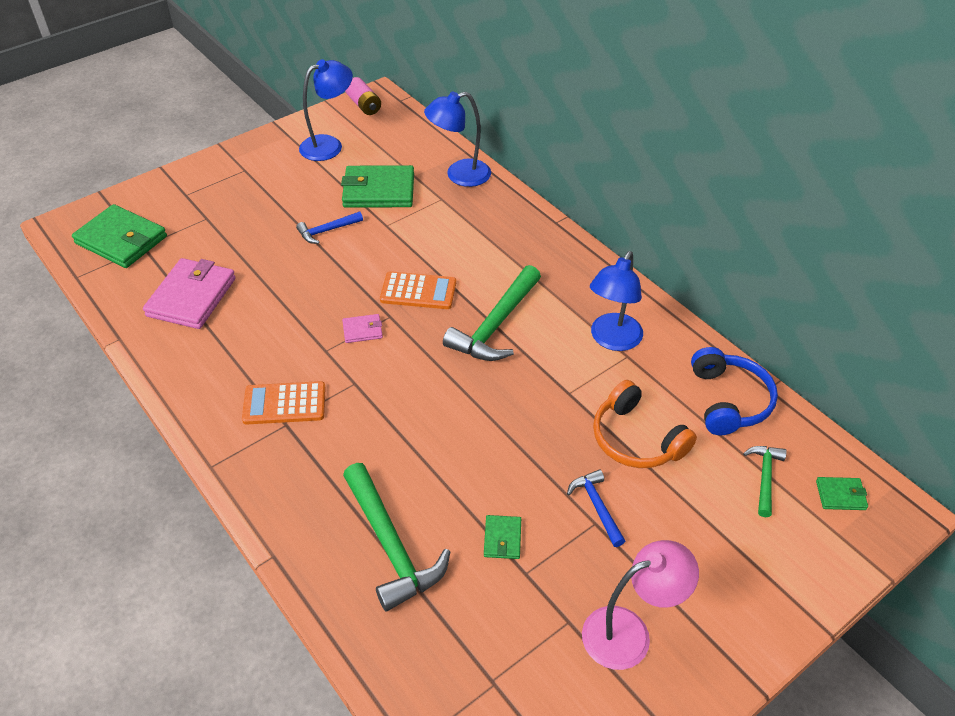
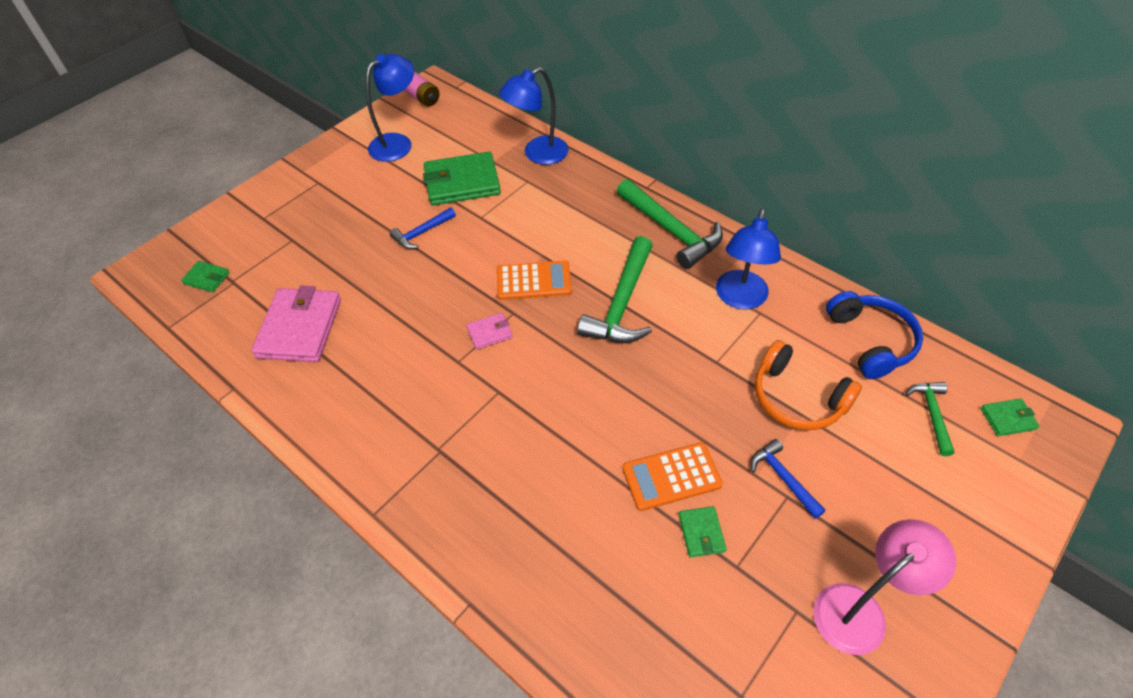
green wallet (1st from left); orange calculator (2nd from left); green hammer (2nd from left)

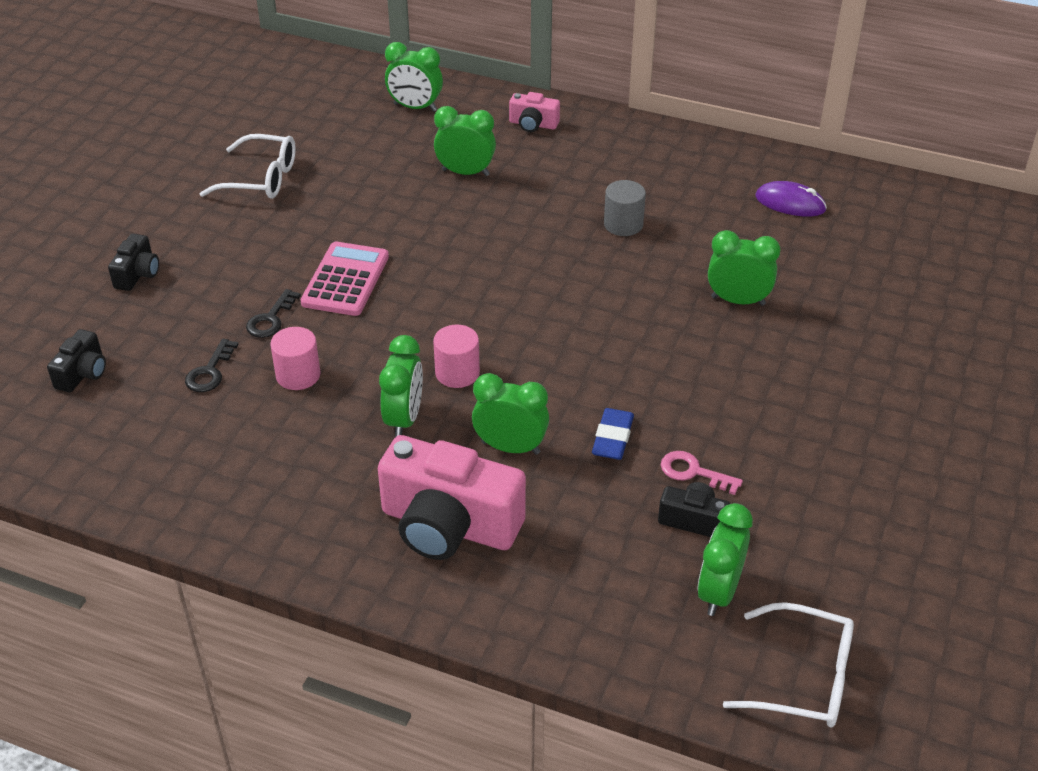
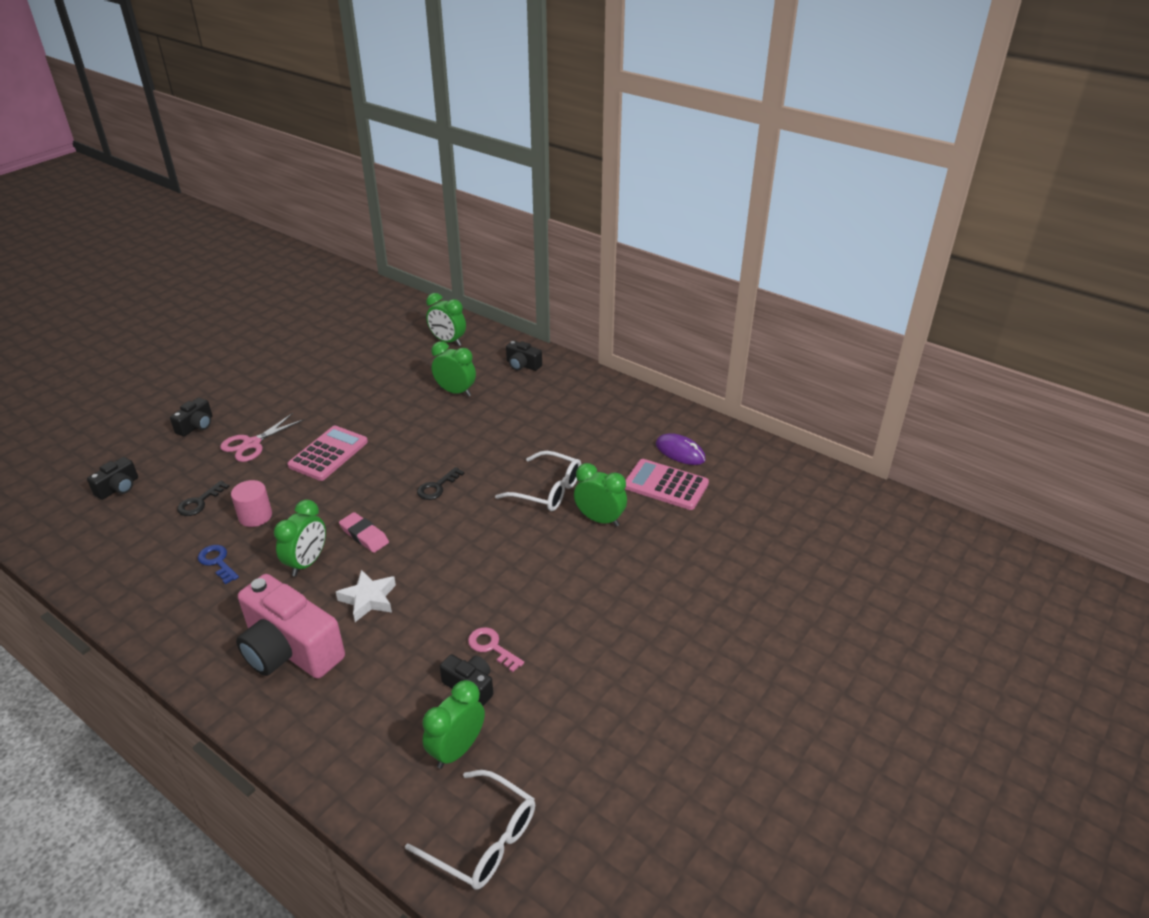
white glasses (2nd from left); black key (2nd from left); pink eraser; white star; black camera (4th from left); blue eraser; grey cylinder; blue key; pink scissors; pink calculator (2nd from left)

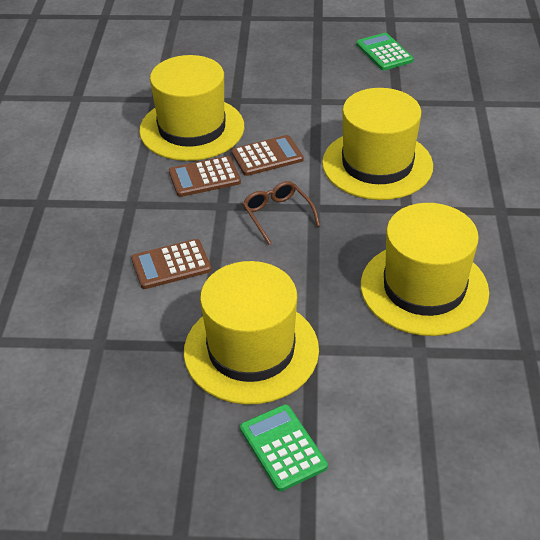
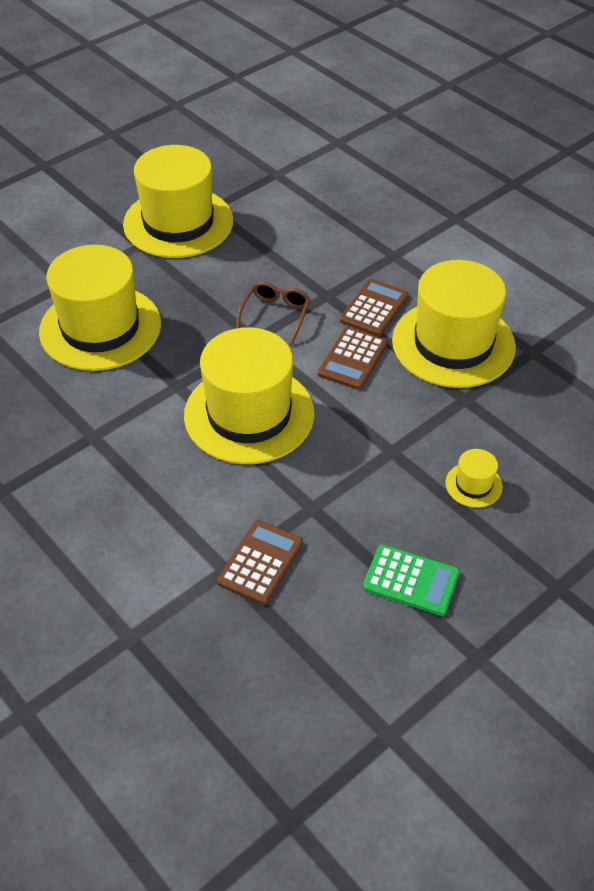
brown calculator (1st from left); green calculator (1st from left in the first image); brown glasses; yellow hat (5th from left)

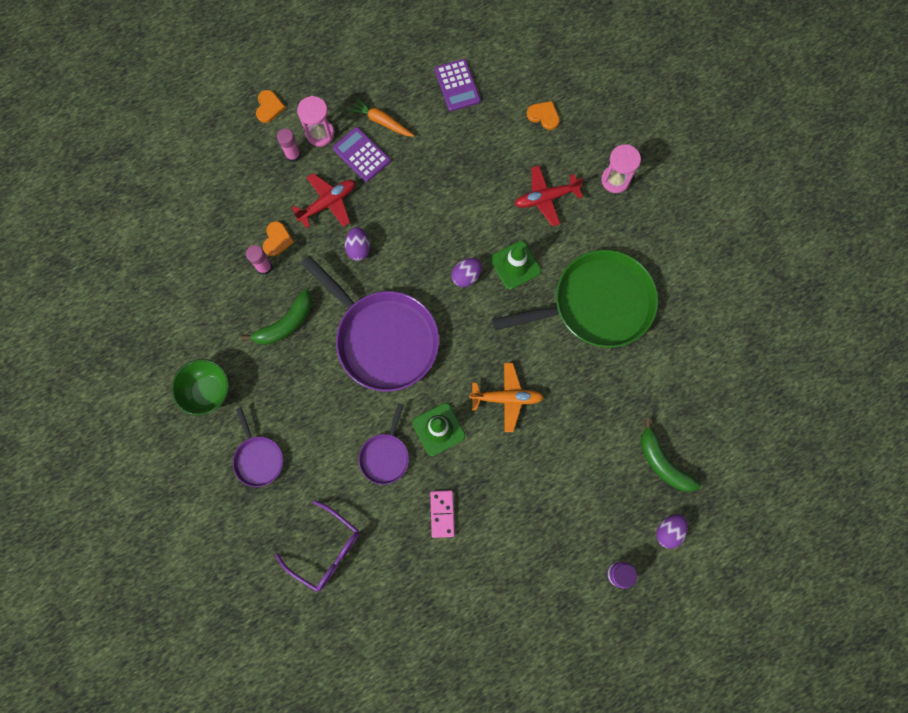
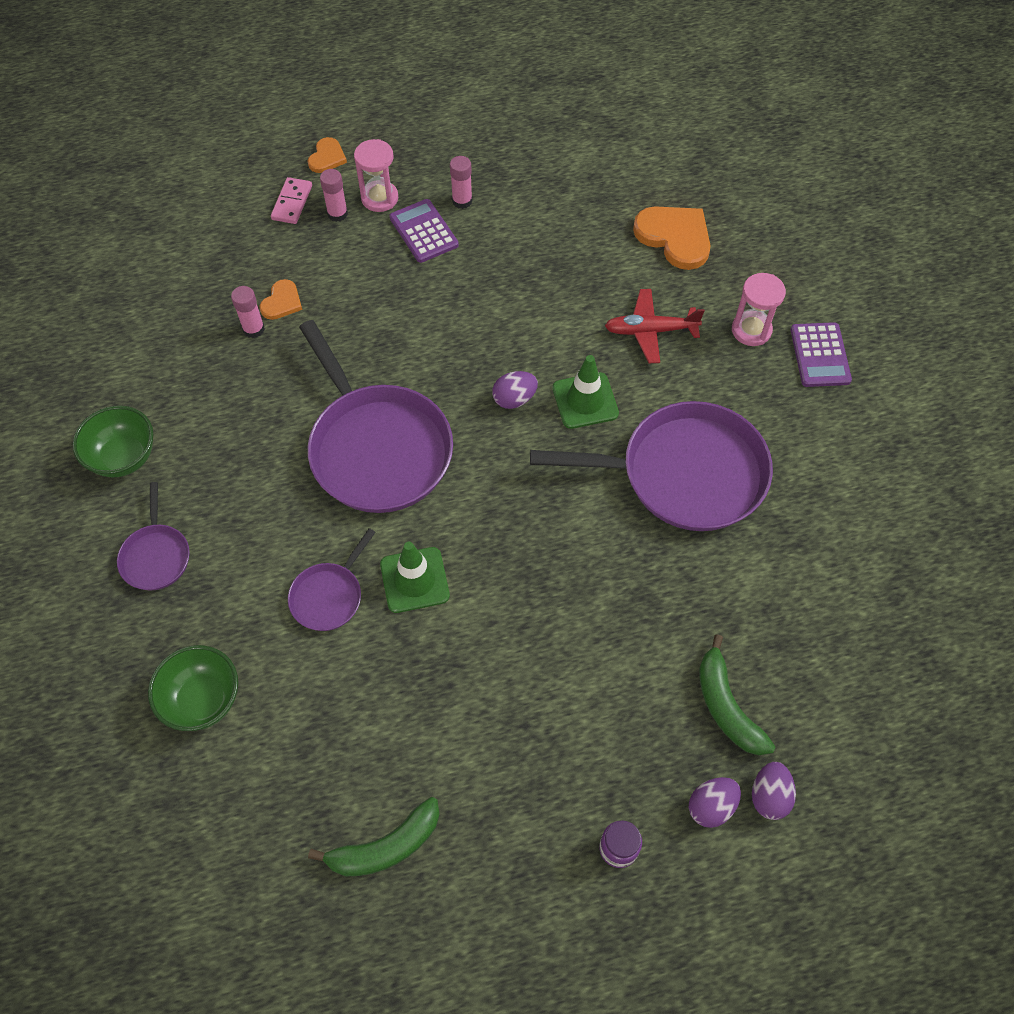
green banana (1st from left); green bowl (2nd from left); red plane (1st from left in the first image); purple egg (3rd from left); pink glue stick (3rd from left); pink domino; purple calculator (2nd from left); orange plane; purple pan (4th from left); orange heart (3rd from left)

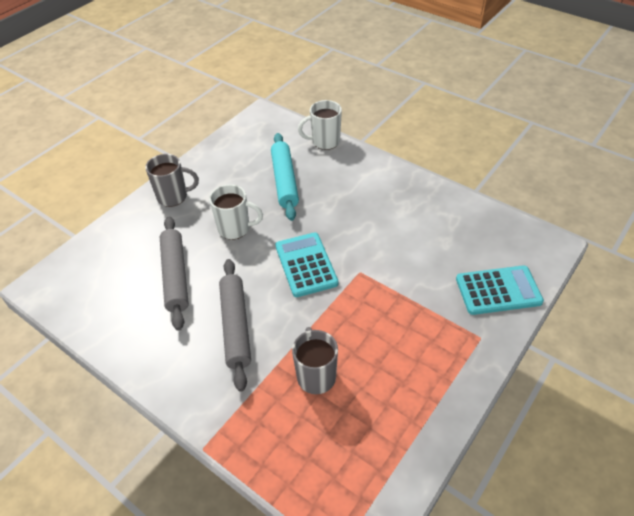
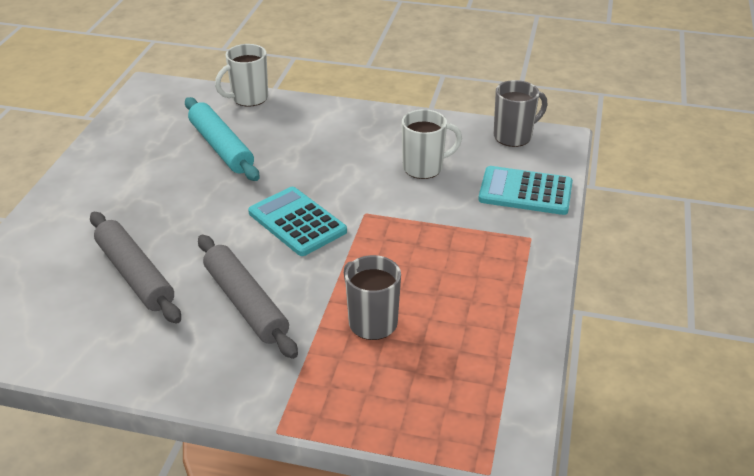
grey mug (2nd from left); white mug (2nd from left); turquoise calculator (2nd from left)

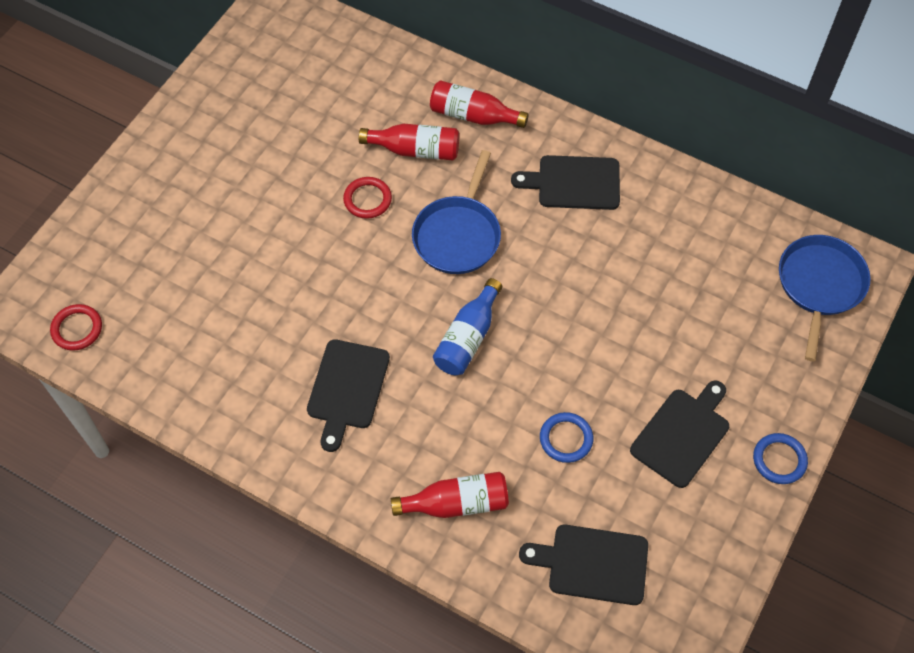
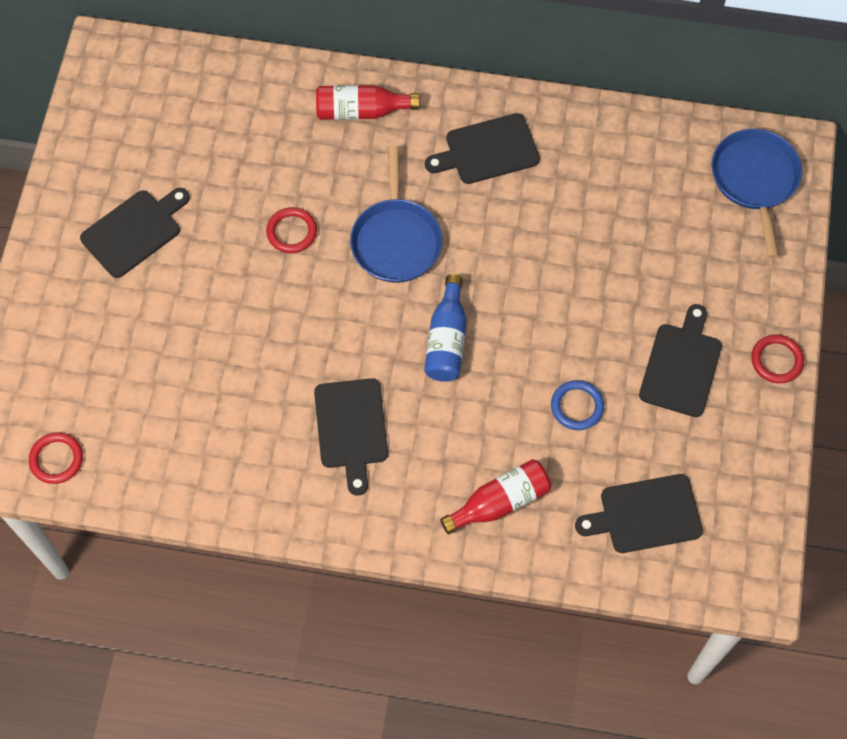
red bottle (1st from left in the first image); red ring (3rd from left); black cutting board (1st from left)

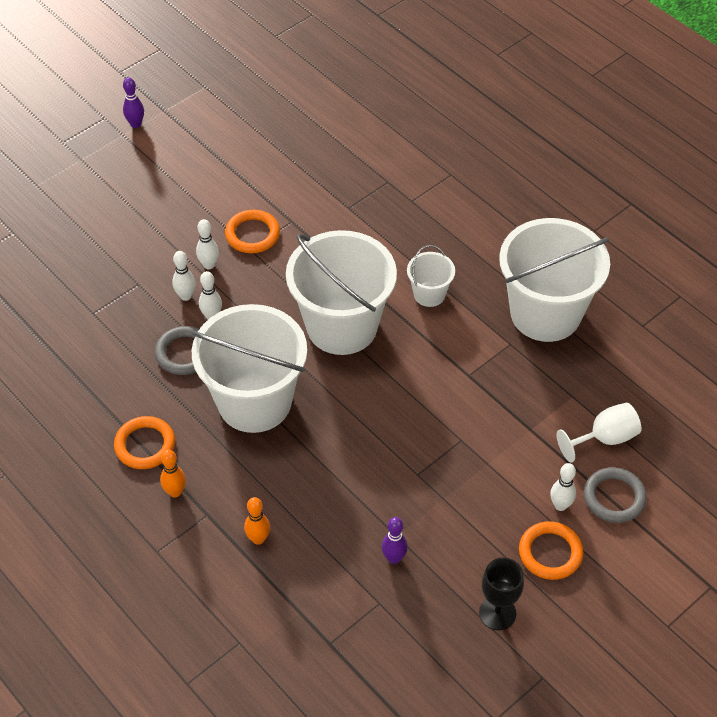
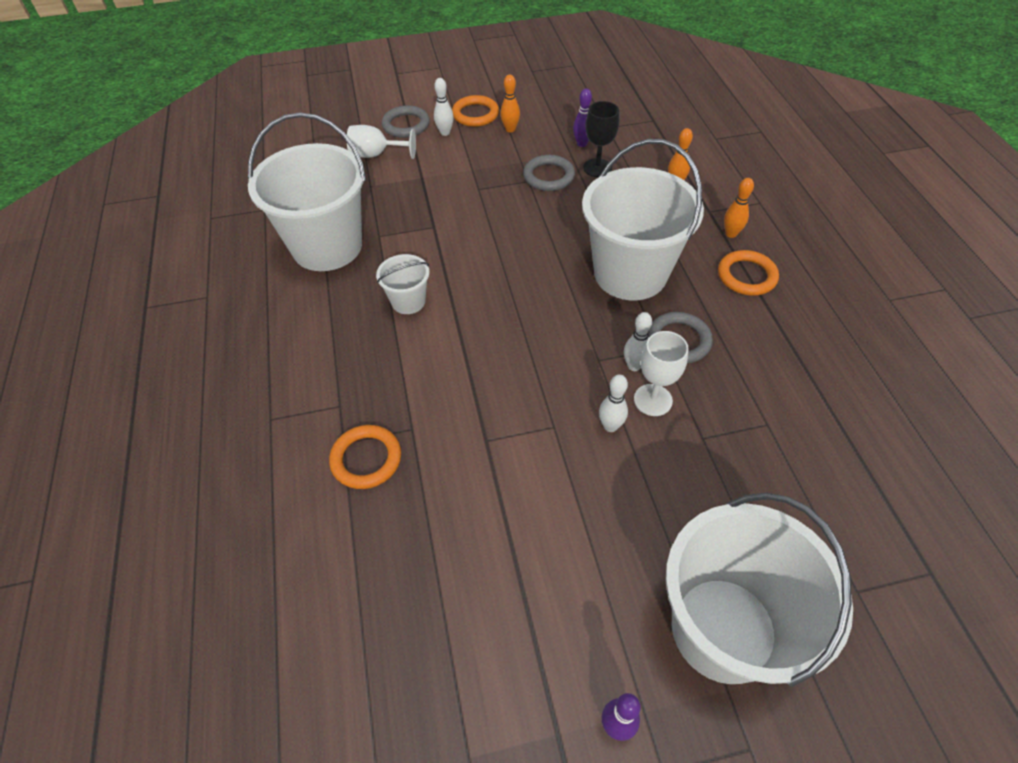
white goblet (2nd from left); orange ring (1st from left); white bucket (4th from left); black goblet; orange bowling pin (1st from left); grey ring (2nd from left)

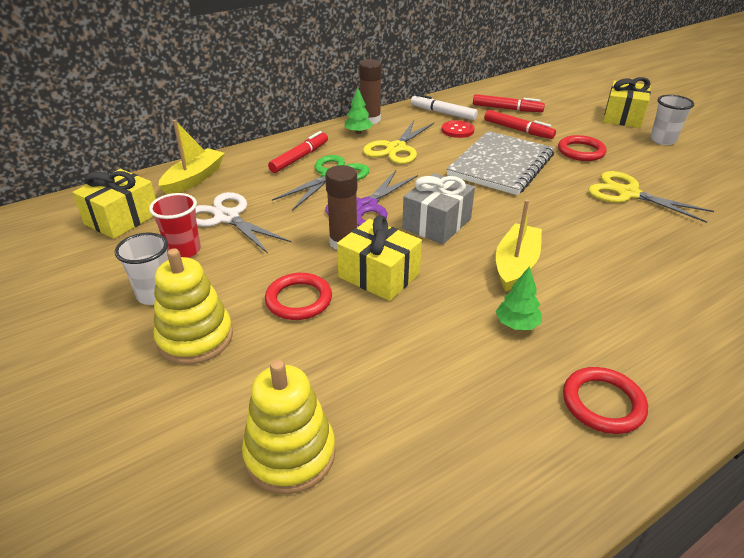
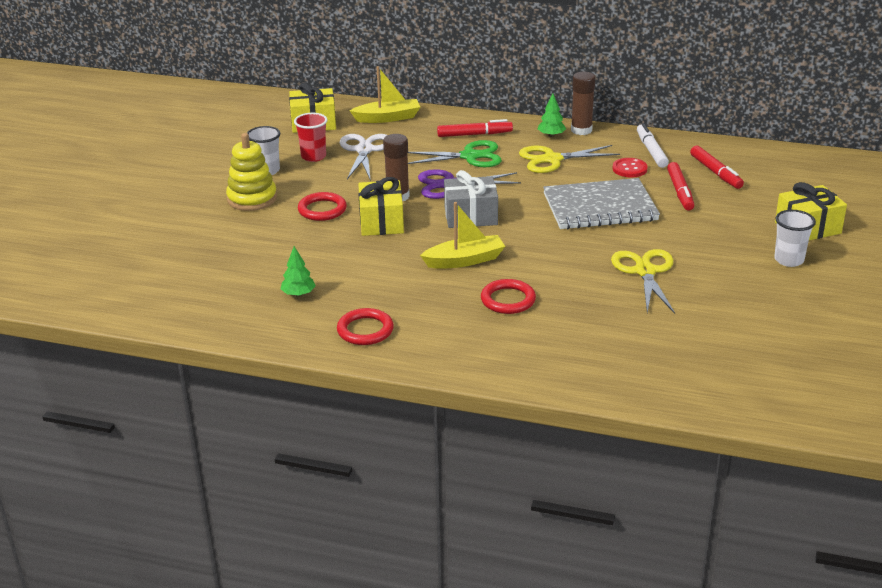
yellow stacking toy (2nd from left in the first image); green tree (1st from left); red ring (3rd from left)

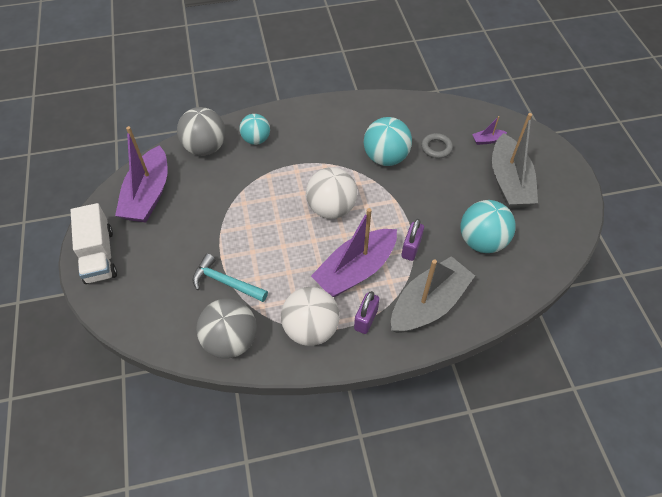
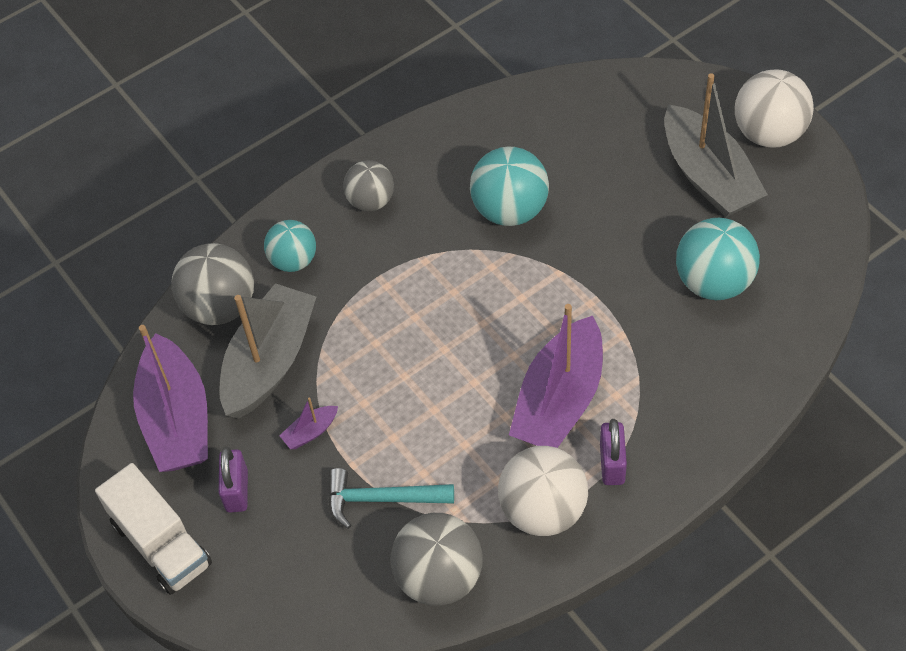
white ball (2nd from left); grey boat (1st from left); purple padlock (1st from left); grey ring; purple boat (2nd from left); grey ball (2nd from left)

